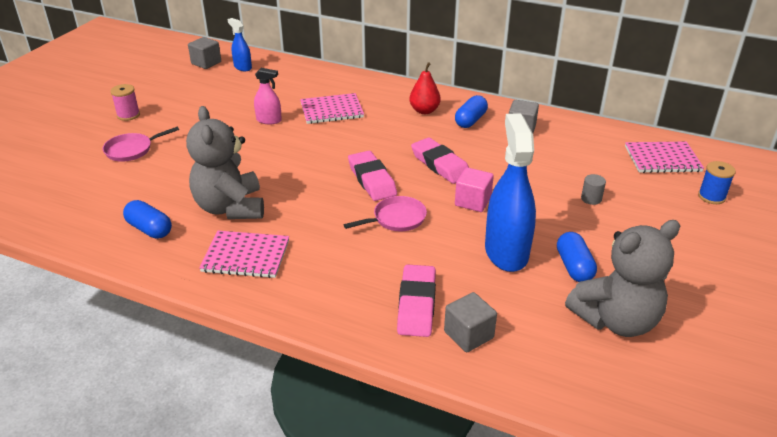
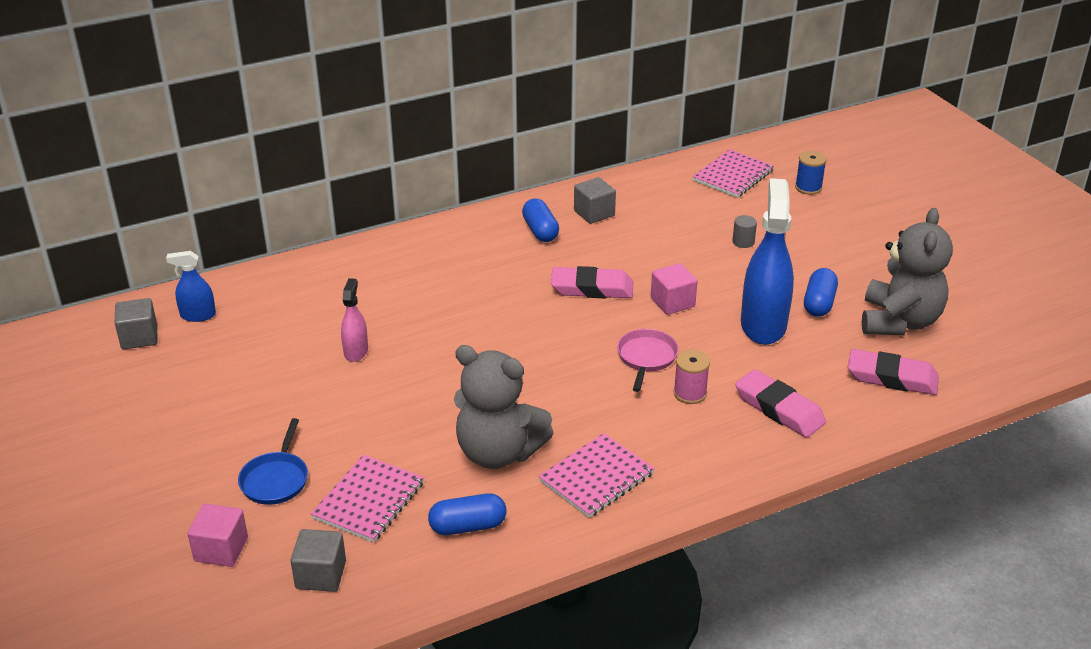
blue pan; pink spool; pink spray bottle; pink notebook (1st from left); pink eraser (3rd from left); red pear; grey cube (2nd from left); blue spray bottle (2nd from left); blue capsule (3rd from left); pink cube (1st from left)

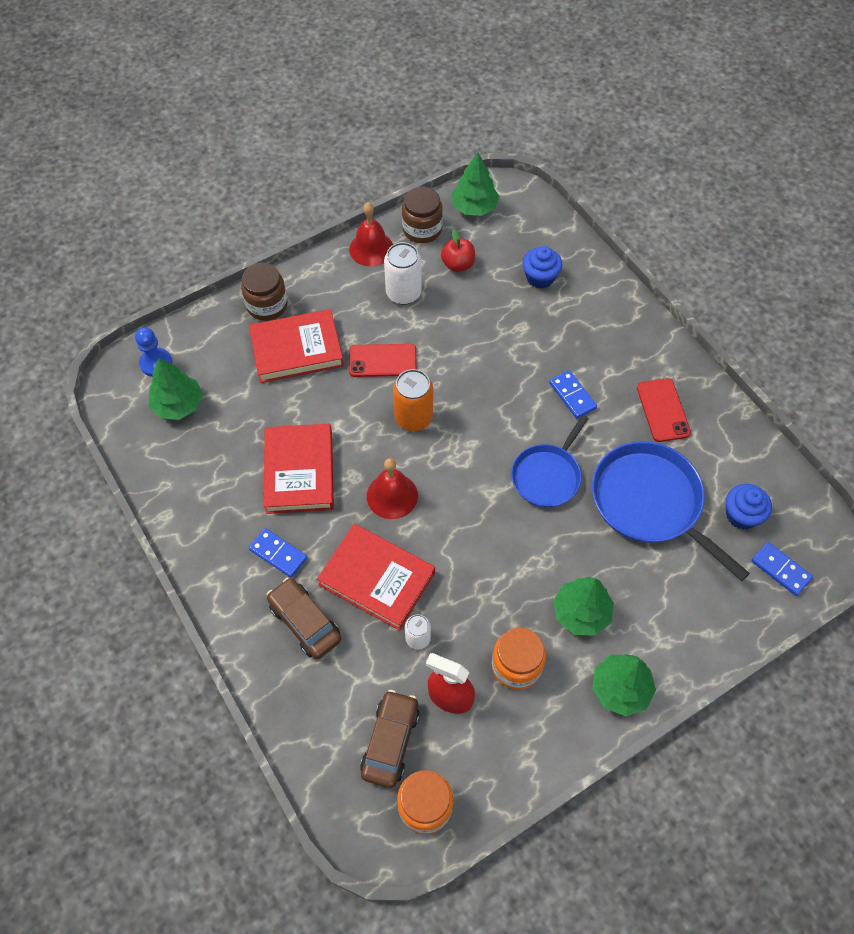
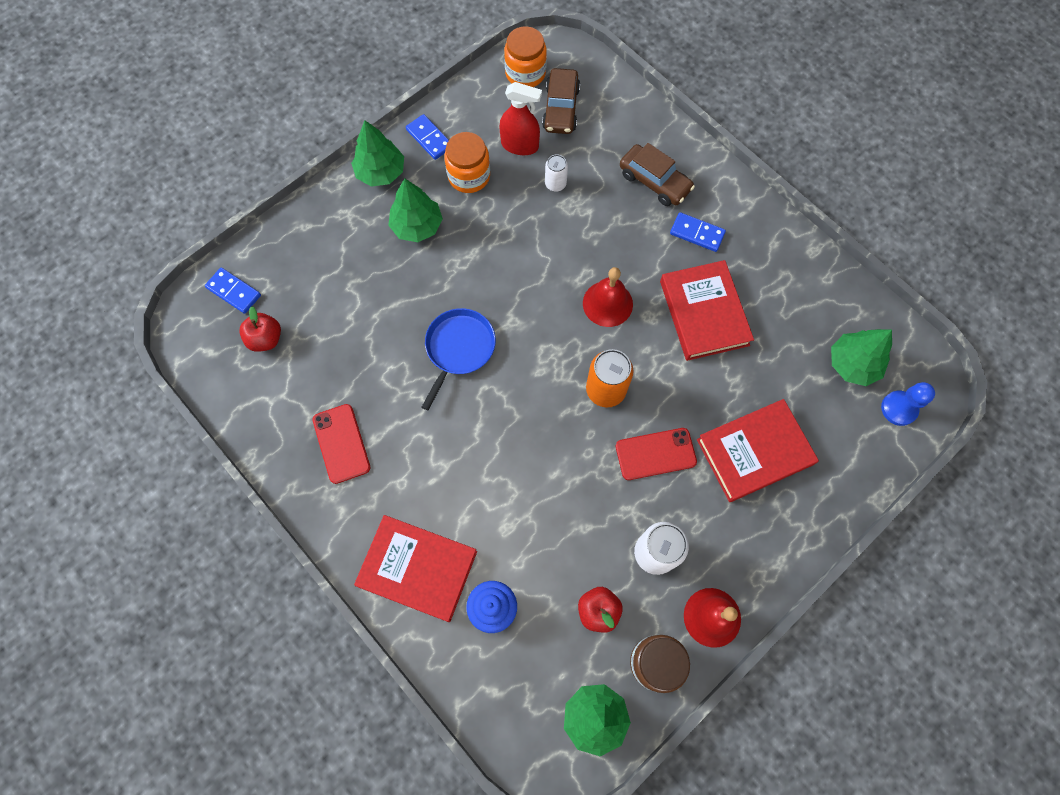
brown jar (1st from left in the first image); red book (1st from left); blue domino (2nd from left); blue pan (2nd from left in the first image); red apple (1st from left)

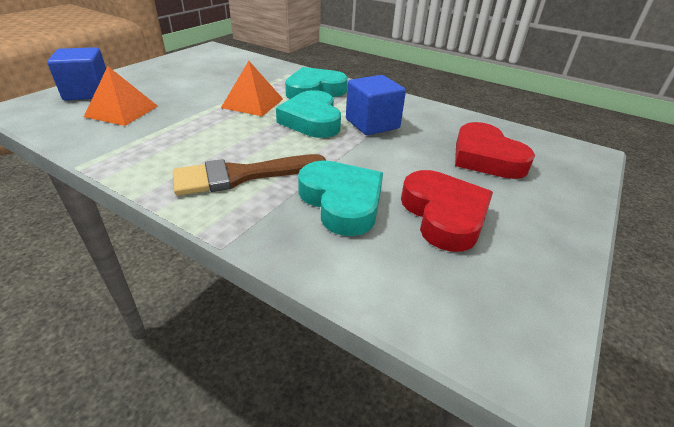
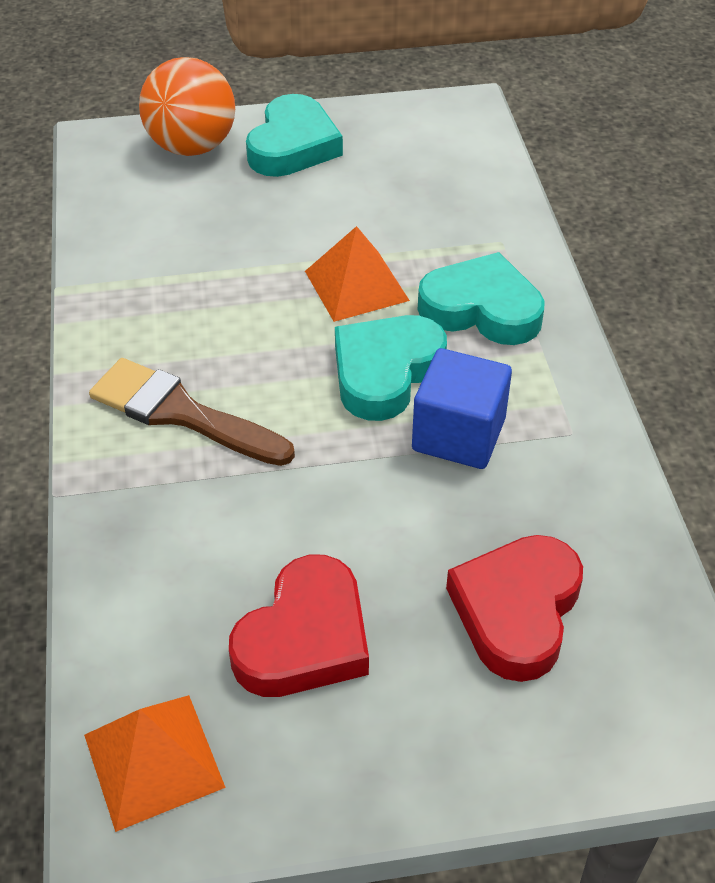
orange ball; orange pyramid (1st from left); turquoise heart (1st from left)

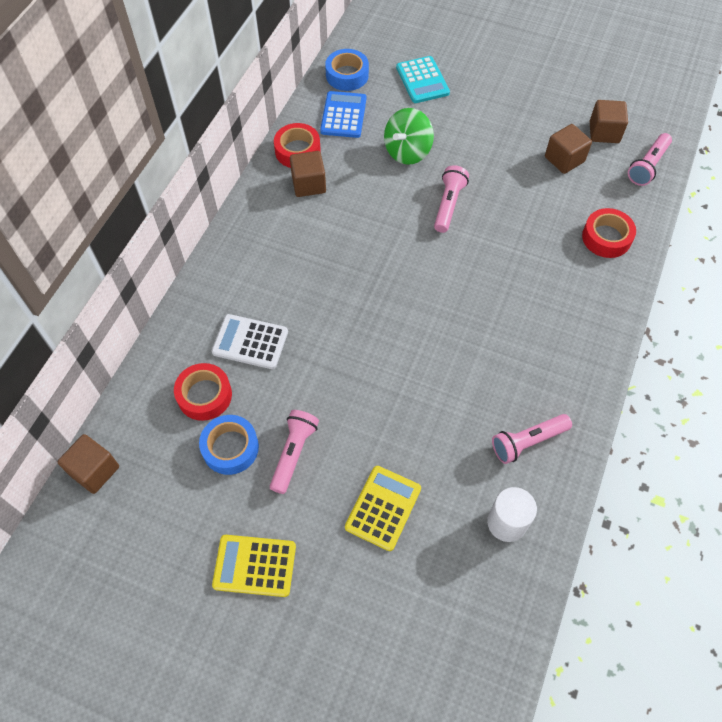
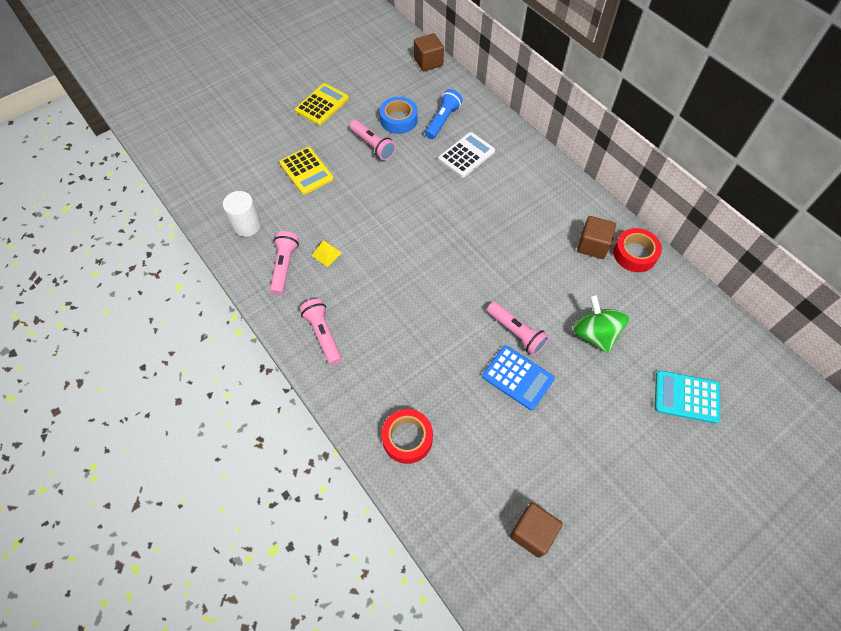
blue flashlight; blue calculator; blue tape (2nd from left in the first image); brown cube (3rd from left in the first image); pink flashlight (2nd from left); yellow pyramid

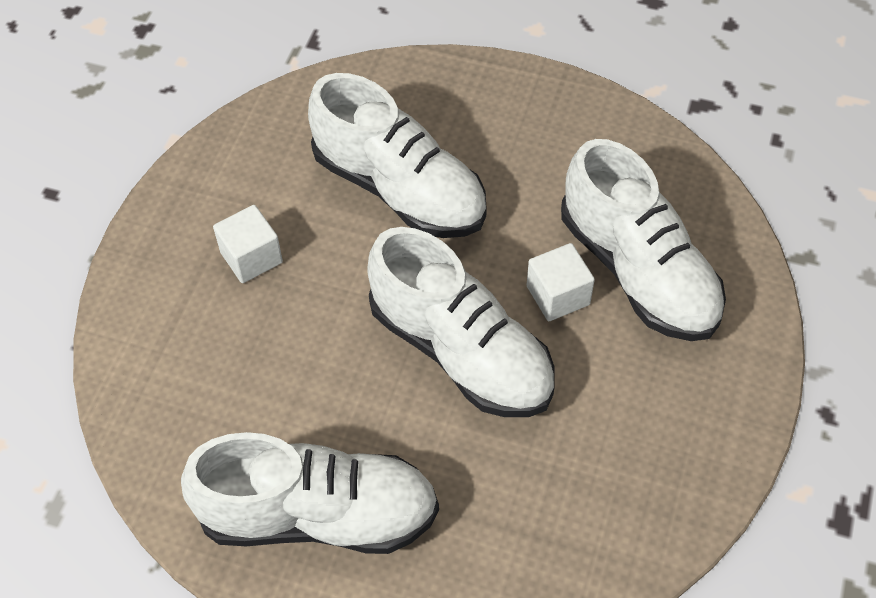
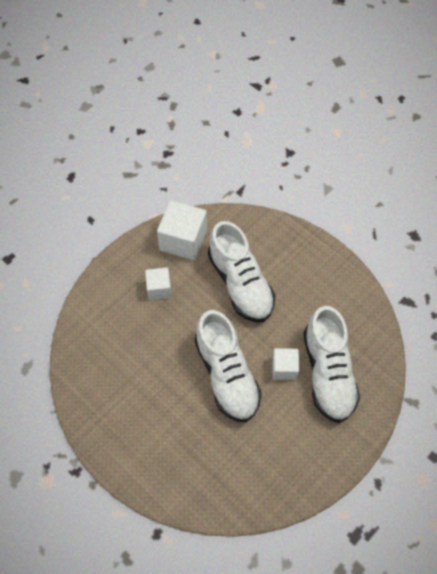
white shoe (1st from left in the first image); white cube (2nd from left)

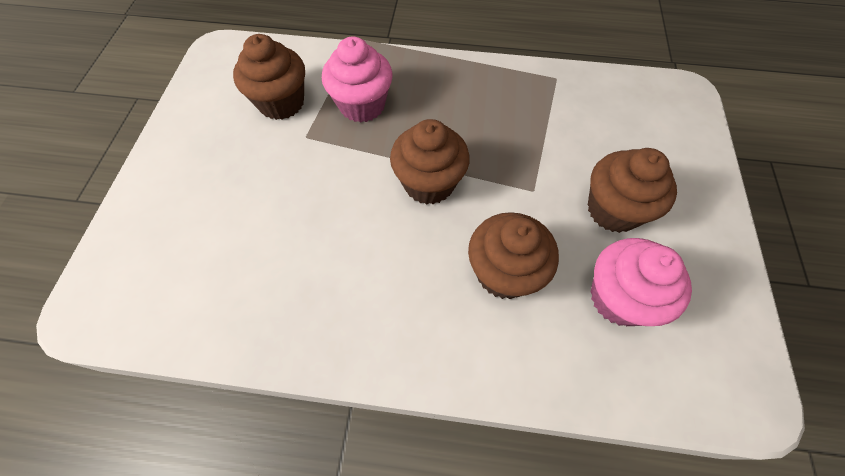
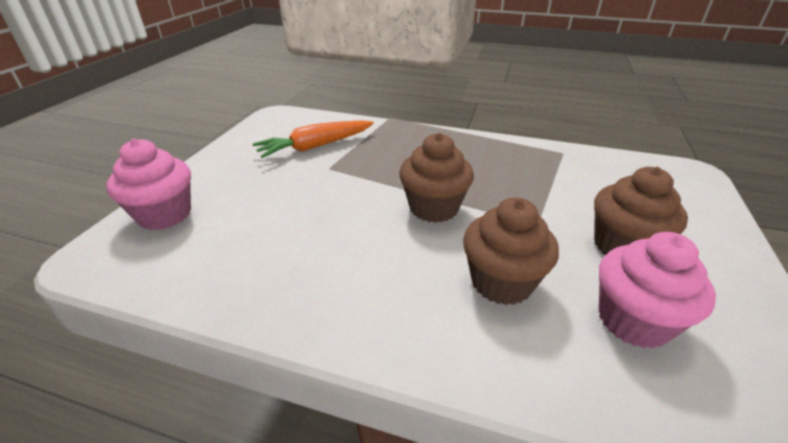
orange carrot; pink cupcake (1st from left)

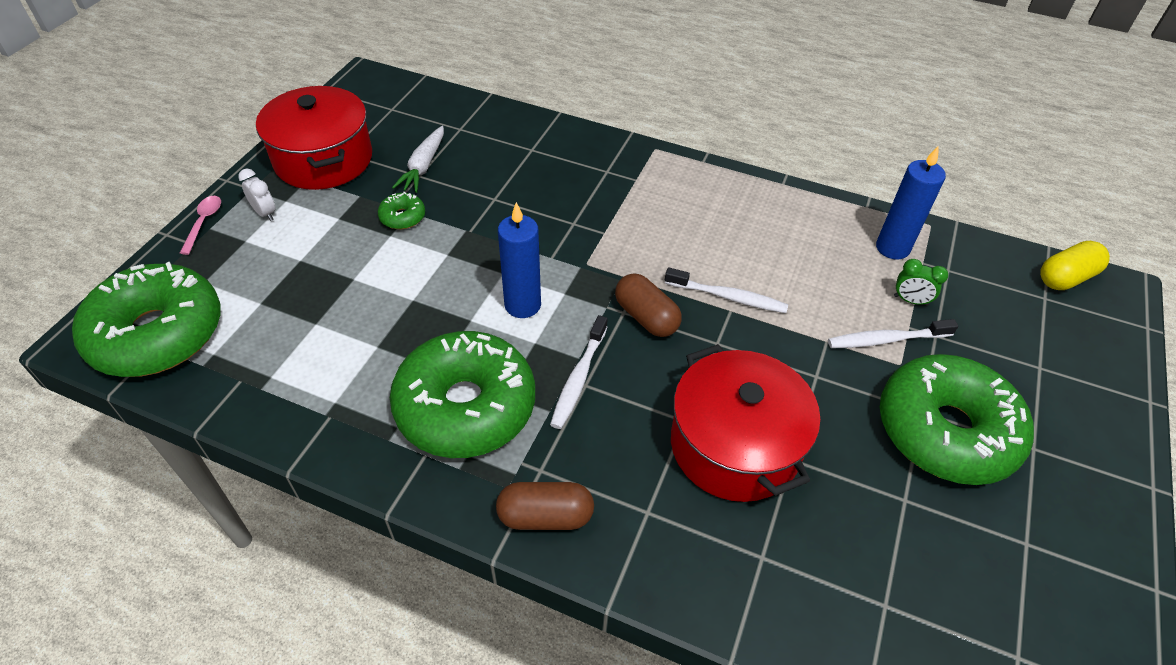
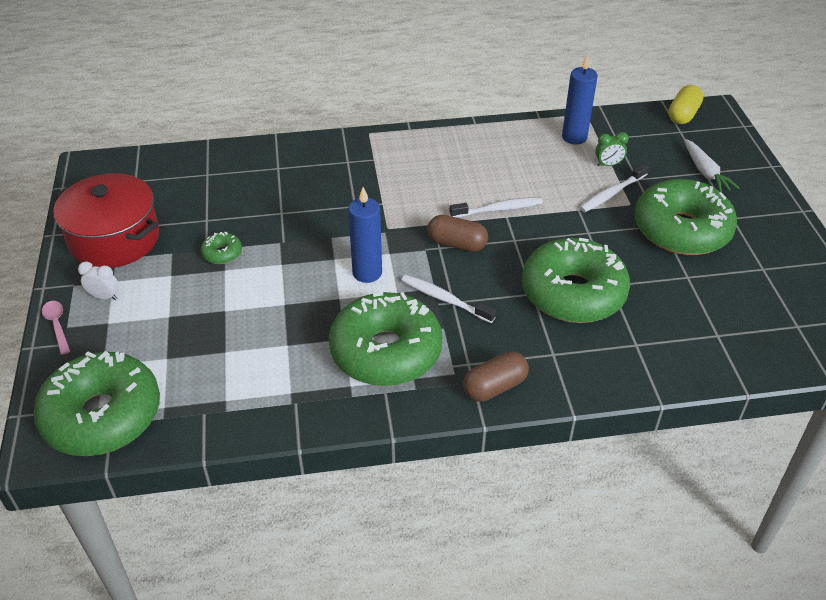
white carrot; white toothbrush (1st from left); green donut (4th from left)

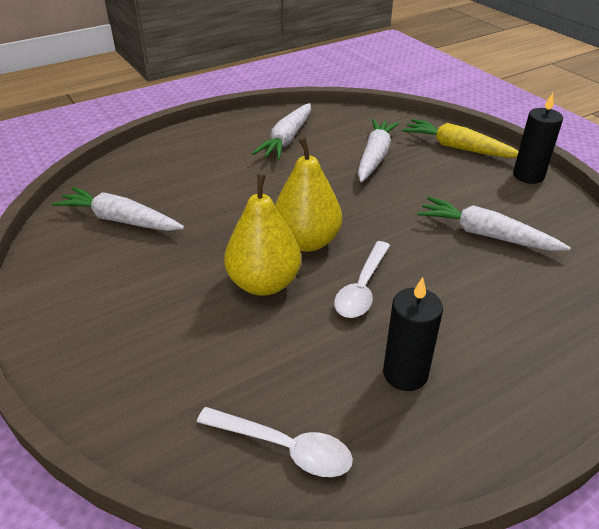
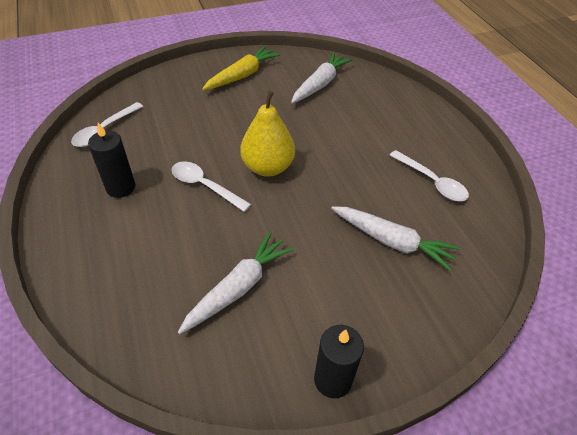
yellow pear (1st from left in the first image); white spoon (3rd from left); yellow carrot

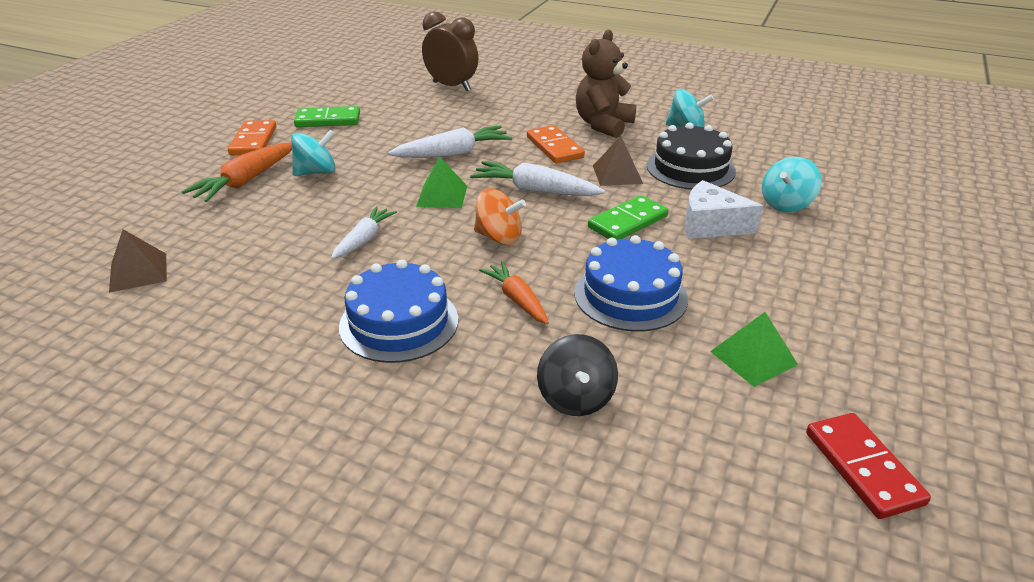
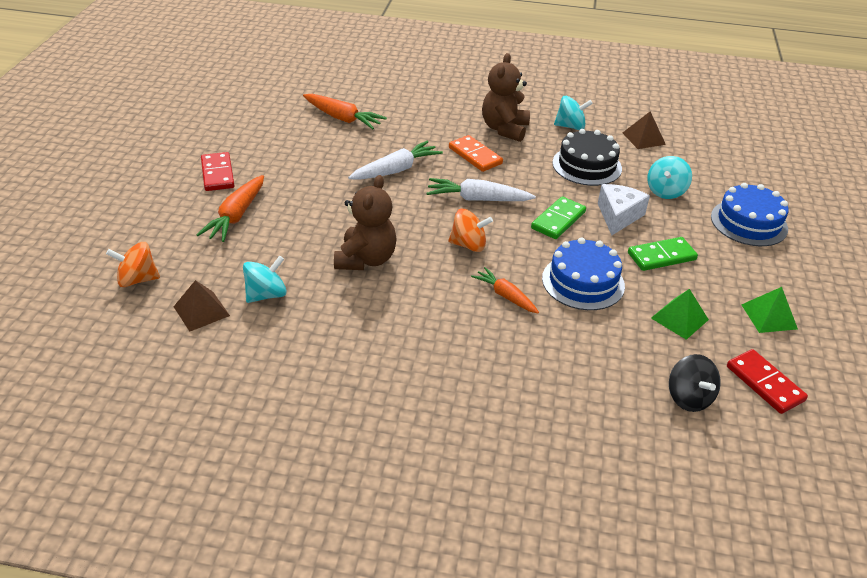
red domino (1st from left); turquoise spinning top (1st from left); green domino (2nd from left); brown teddy bear (1st from left); blue cake (2nd from left); green pyramid (2nd from left); brown clock; black spinning top; brown pyramid (2nd from left); white cheese; orange spinning top (1st from left); orange carrot (2nd from left)

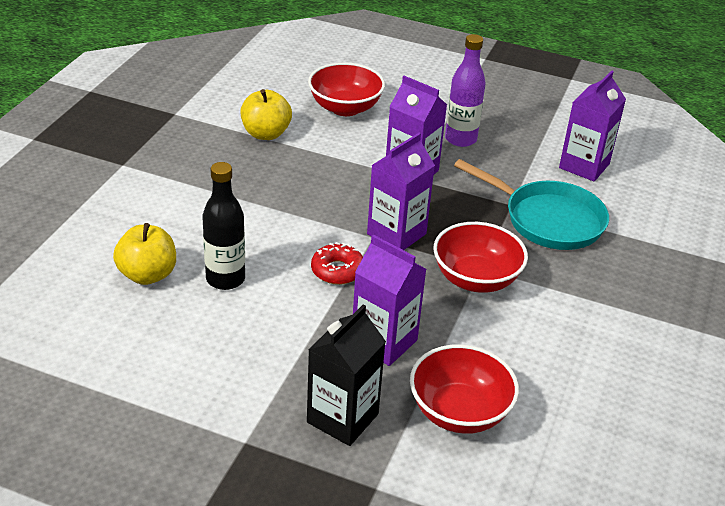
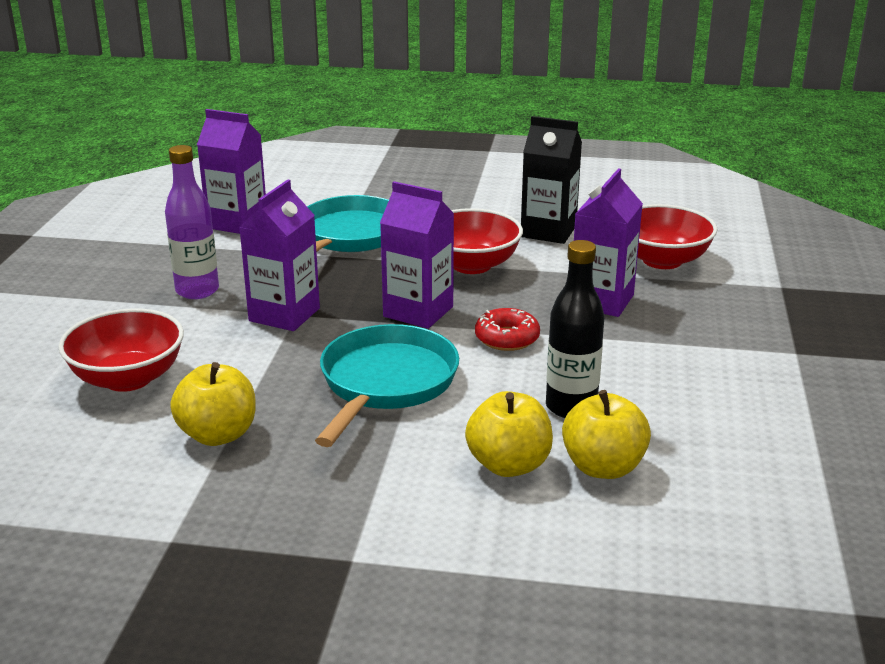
black carton; turquoise pan (2nd from left); yellow apple (2nd from left)

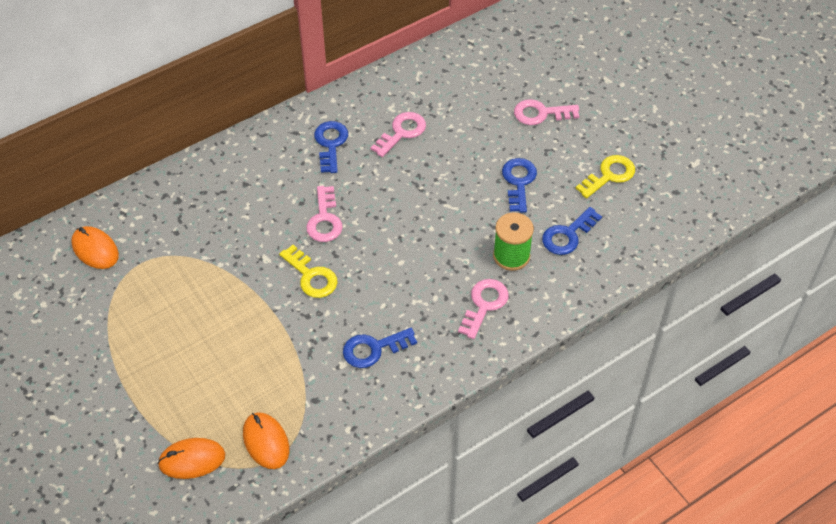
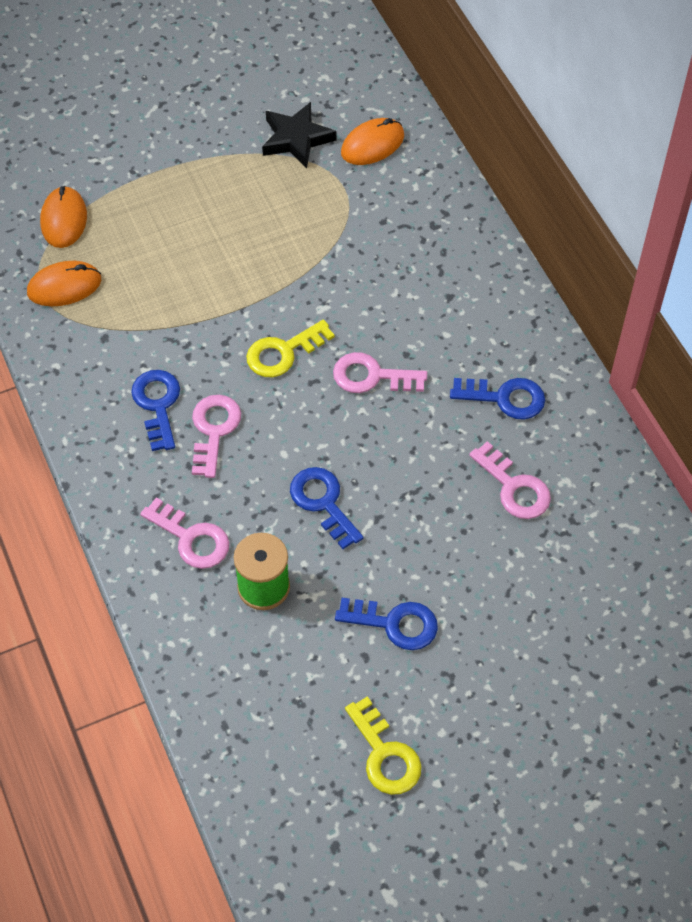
pink key (2nd from left); blue key (2nd from left); black star

